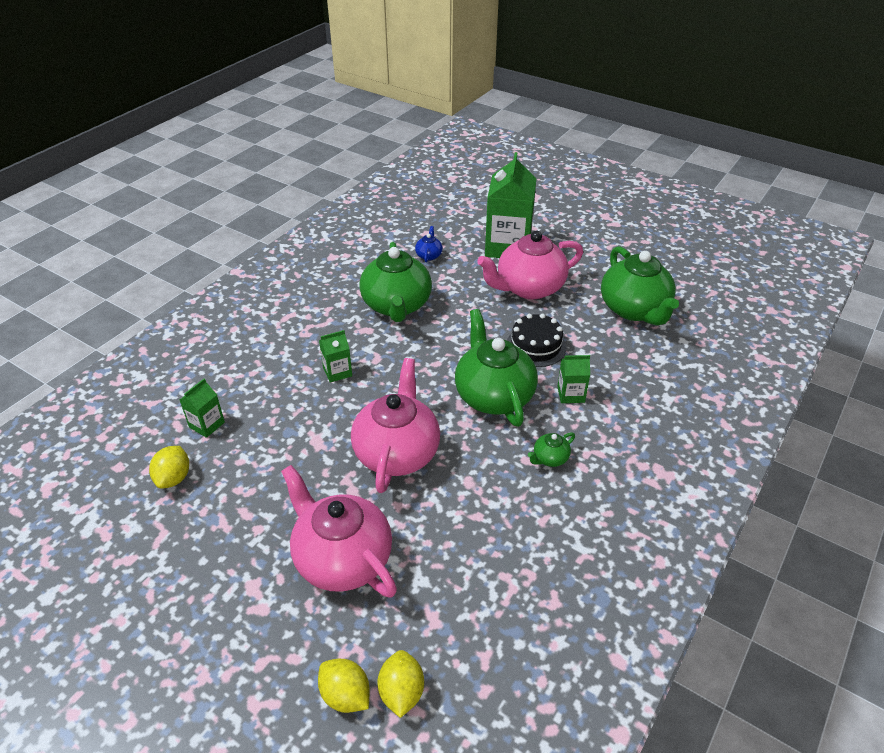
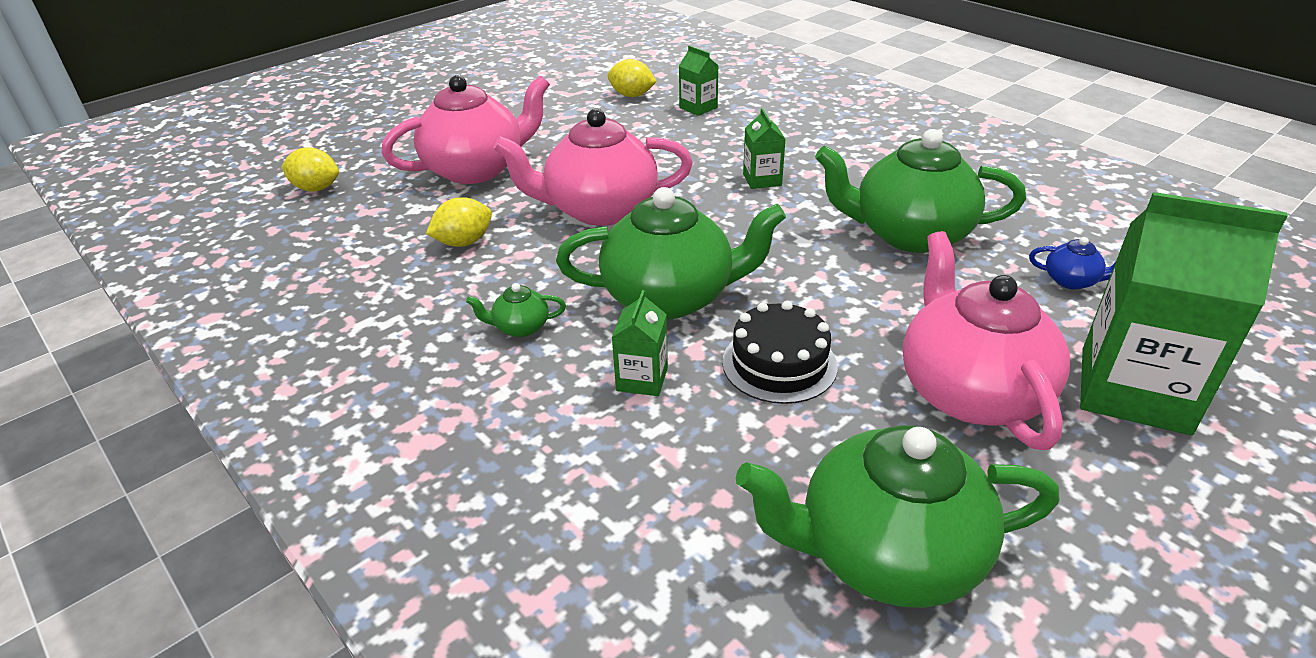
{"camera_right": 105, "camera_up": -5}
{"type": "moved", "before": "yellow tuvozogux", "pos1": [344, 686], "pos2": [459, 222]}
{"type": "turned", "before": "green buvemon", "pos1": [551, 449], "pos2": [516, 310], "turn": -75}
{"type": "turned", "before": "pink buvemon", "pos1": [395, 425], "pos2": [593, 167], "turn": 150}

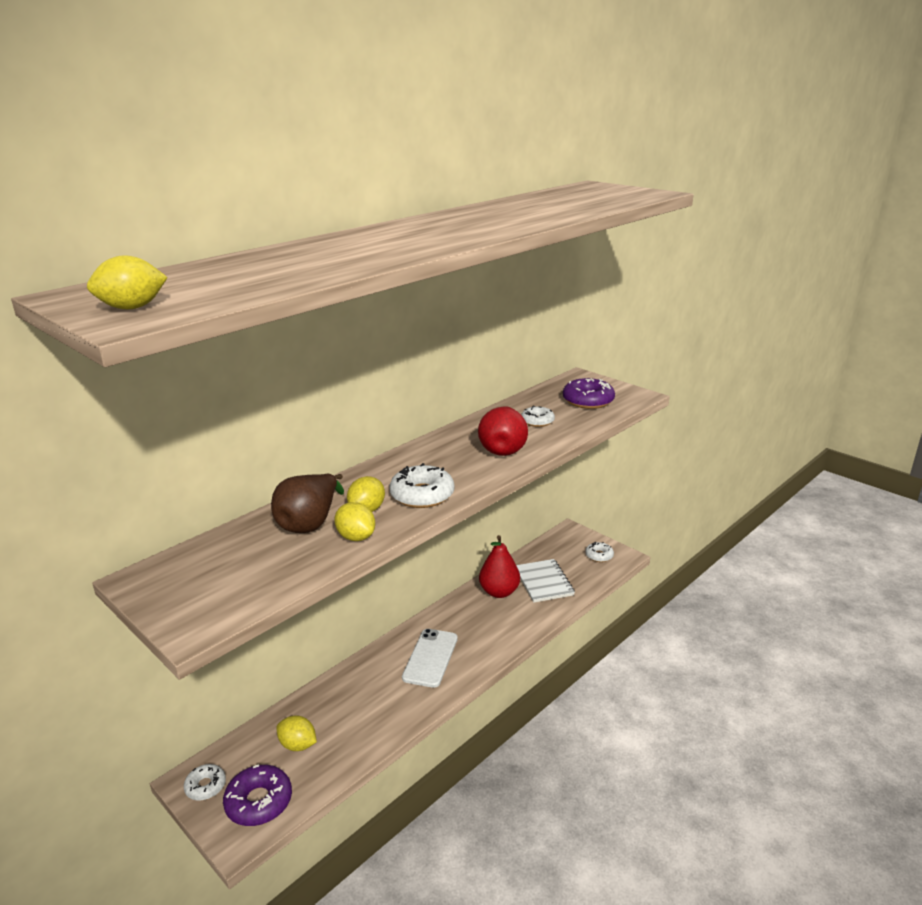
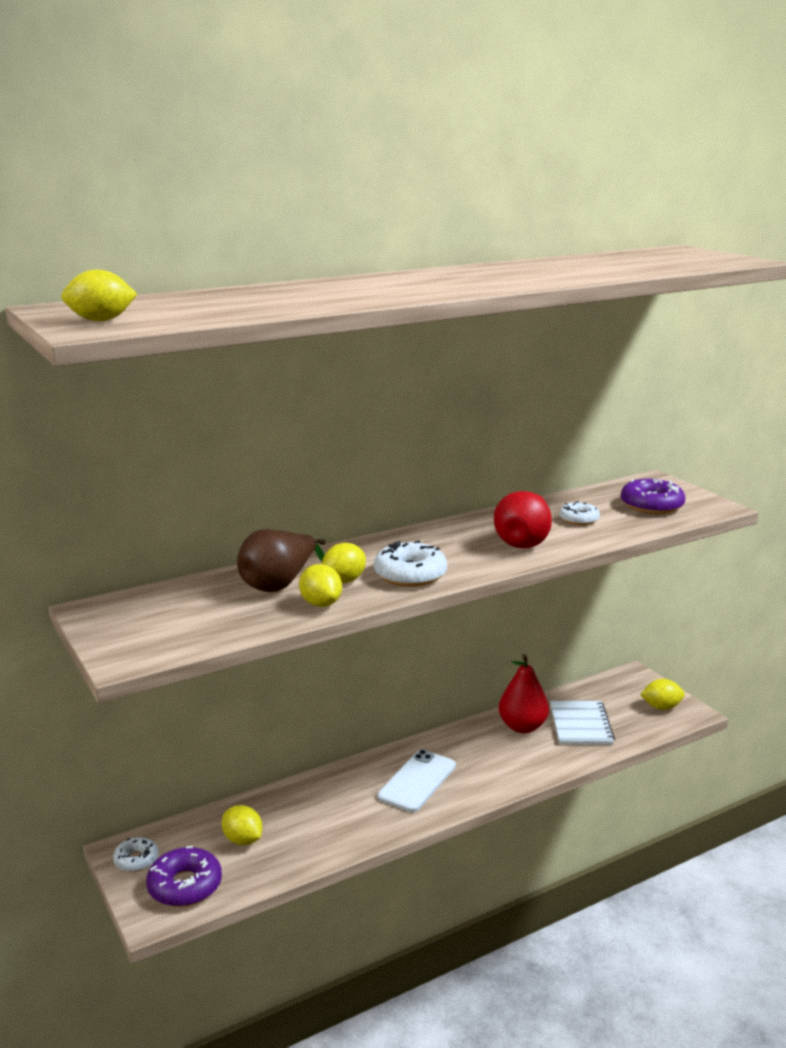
{"camera_right": 15, "camera_up": -5}
{"type": "replaced", "before": "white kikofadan", "after": "yellow tuvozogux", "pos1": [599, 552], "pos2": [662, 694]}

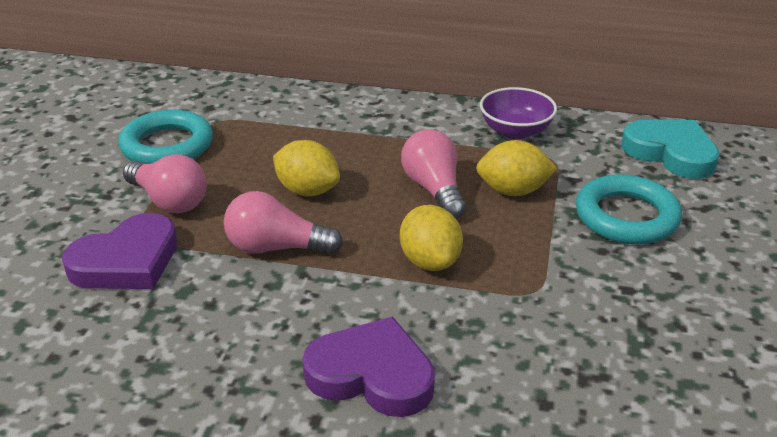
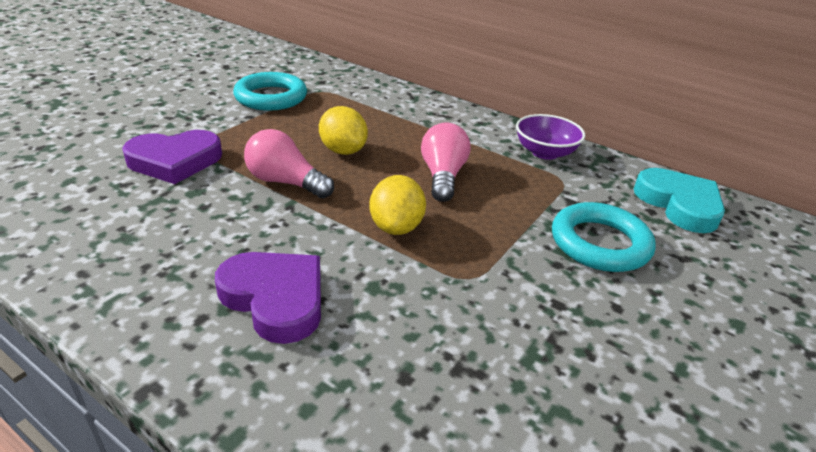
{"camera_right": 20, "camera_up": 0}
{"type": "removed", "before": "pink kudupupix", "pos1": [165, 183]}
{"type": "removed", "before": "yellow tuvozogux", "pos1": [517, 168]}

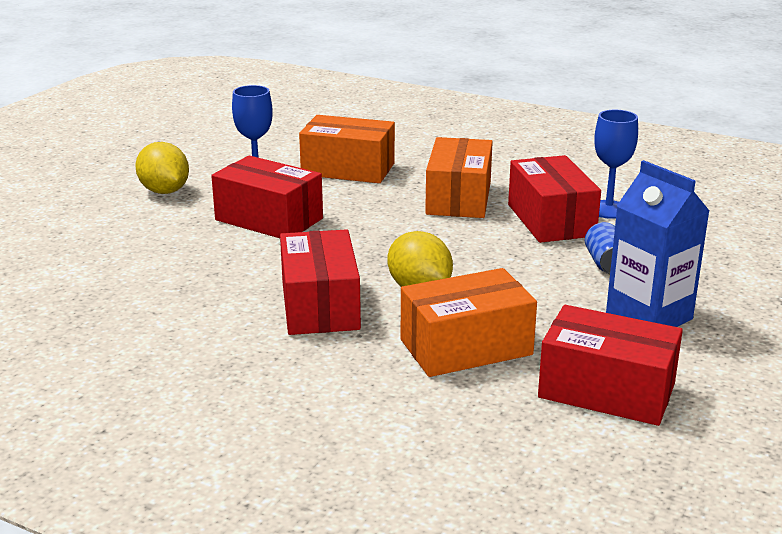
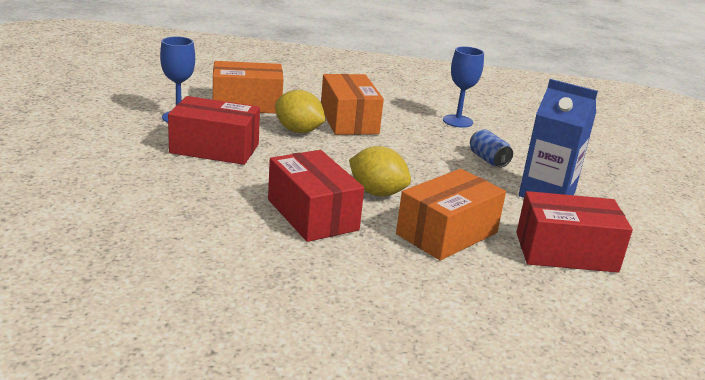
{"camera_right": -25, "camera_up": 0}
{"type": "moved", "before": "yellow tuvozogux", "pos1": [162, 168], "pos2": [300, 111]}
{"type": "removed", "before": "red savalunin", "pos1": [554, 199]}

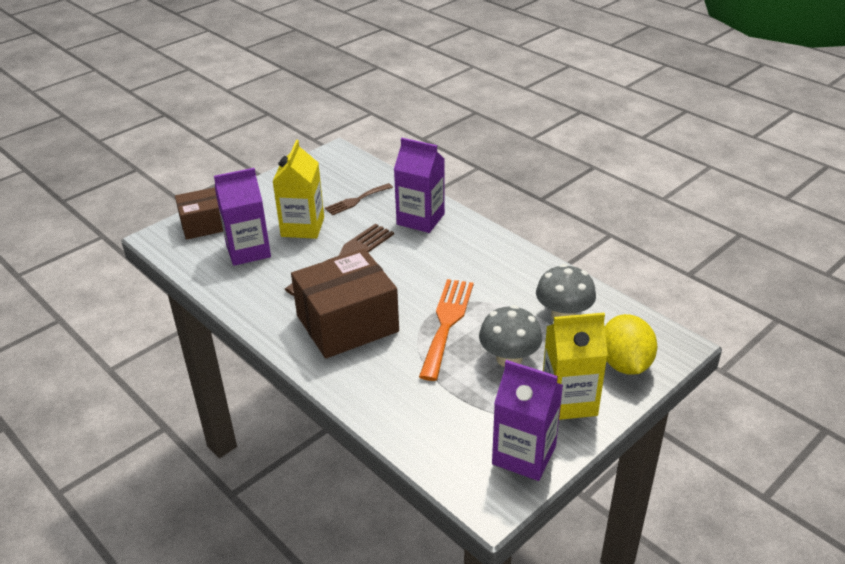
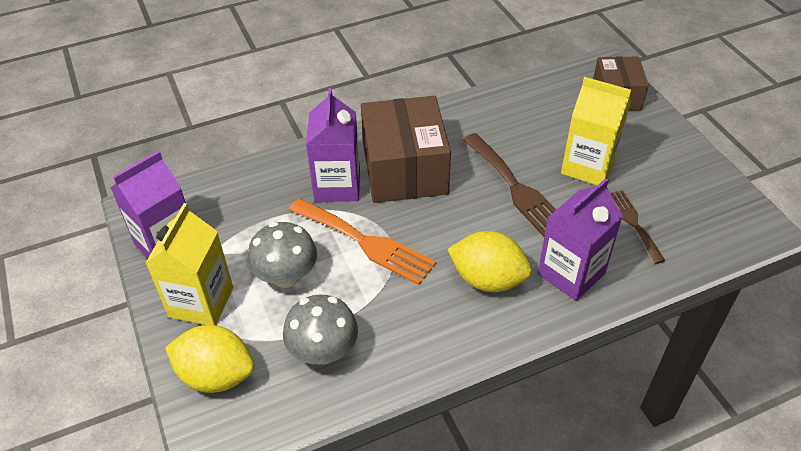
{"camera_right": 110, "camera_up": 10}
{"type": "moved", "before": "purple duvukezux", "pos1": [242, 217], "pos2": [333, 145]}
{"type": "added", "after": "yellow tuvozogux", "pos2": [489, 261]}

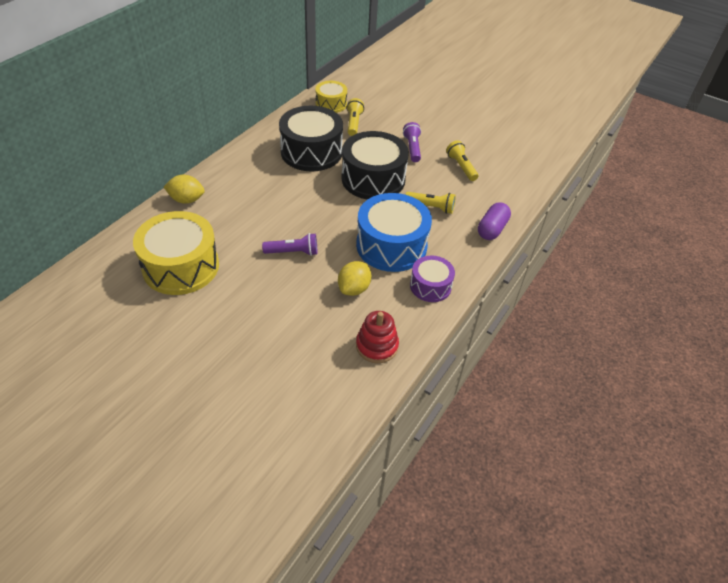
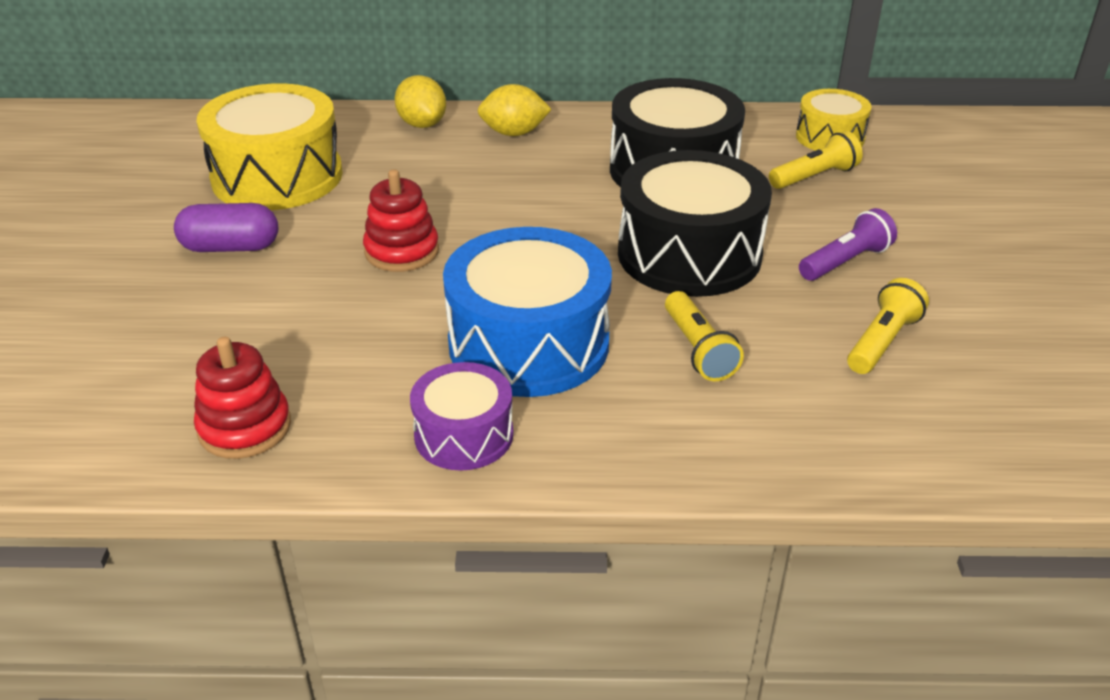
{"camera_right": 60, "camera_up": -10}
{"type": "moved", "before": "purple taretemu", "pos1": [494, 221], "pos2": [226, 227]}
{"type": "replaced", "before": "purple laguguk", "after": "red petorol", "pos1": [289, 244], "pos2": [401, 220]}
{"type": "moved", "before": "yellow tuvozogux", "pos1": [354, 278], "pos2": [515, 110]}

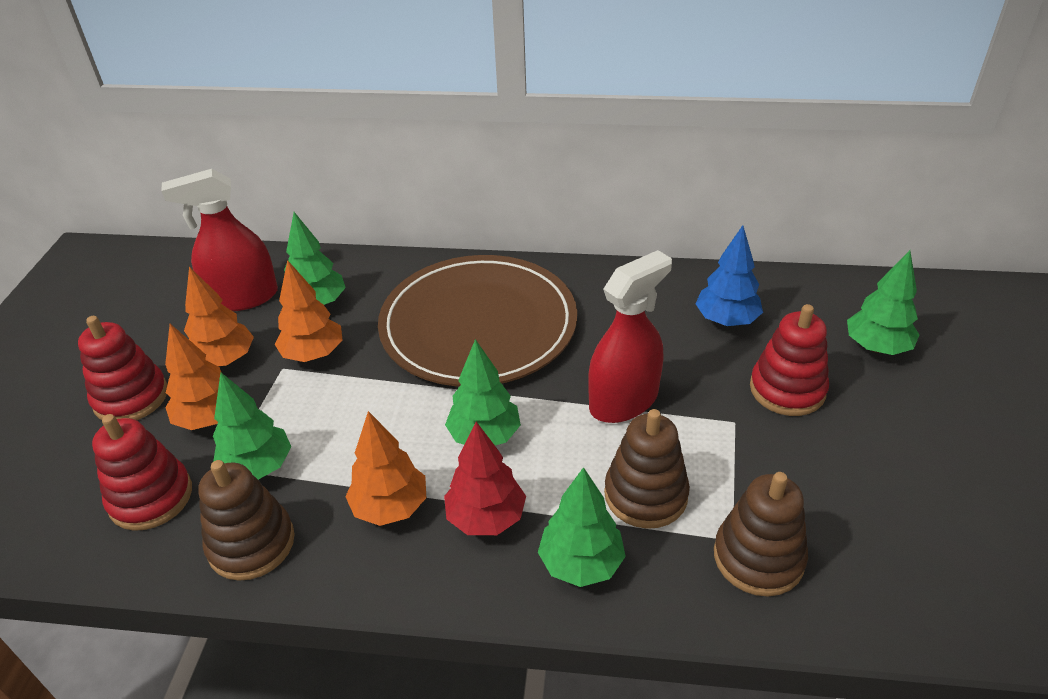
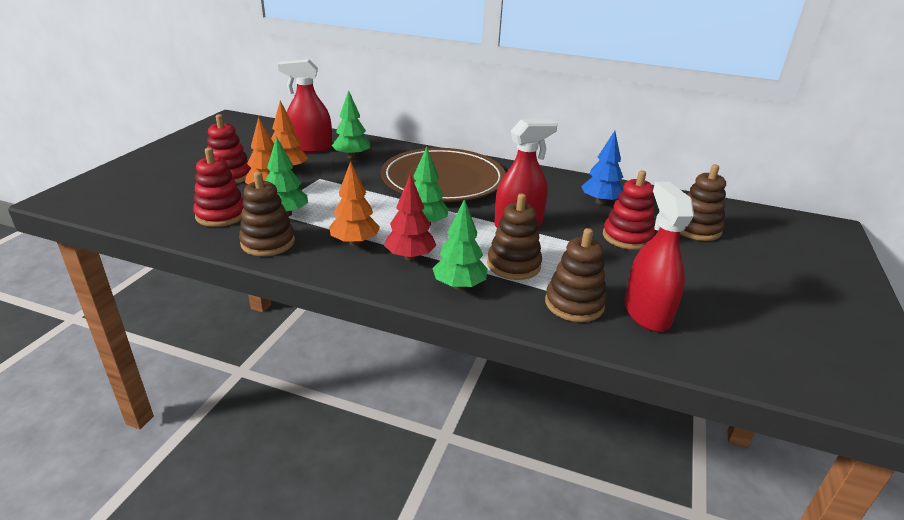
{"camera_right": 10, "camera_up": -10}
{"type": "added", "after": "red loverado", "pos2": [659, 257]}
{"type": "replaced", "before": "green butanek", "after": "brown petorol", "pos1": [883, 302], "pos2": [703, 202]}
{"type": "removed", "before": "orange butanek", "pos1": [308, 311]}

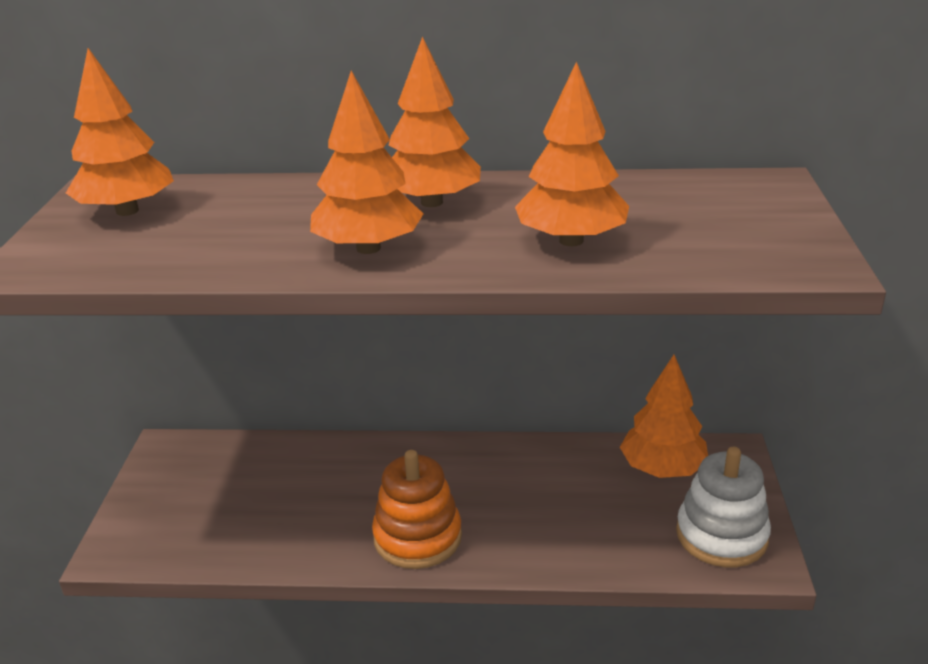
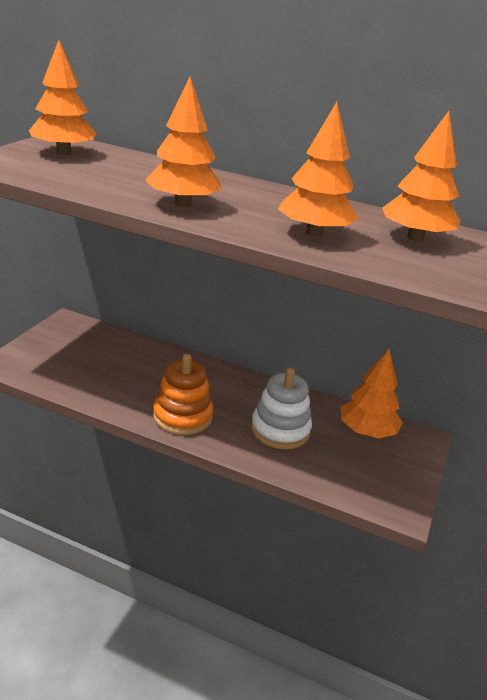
{"camera_right": 15, "camera_up": 0}
{"type": "moved", "before": "white petorol", "pos1": [723, 507], "pos2": [281, 408]}
{"type": "moved", "before": "orange butanek", "pos1": [434, 122], "pos2": [421, 176]}

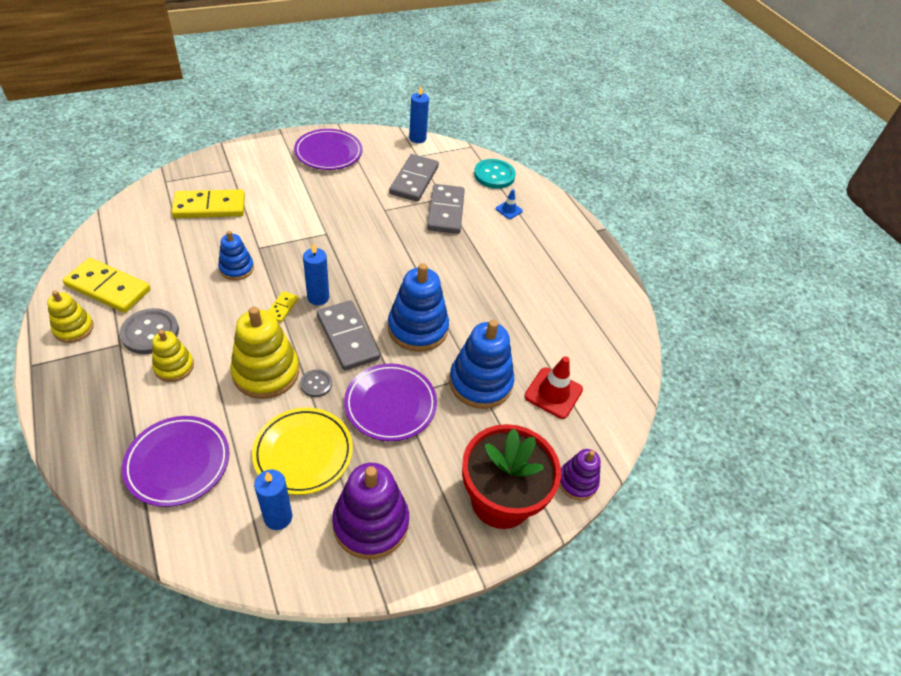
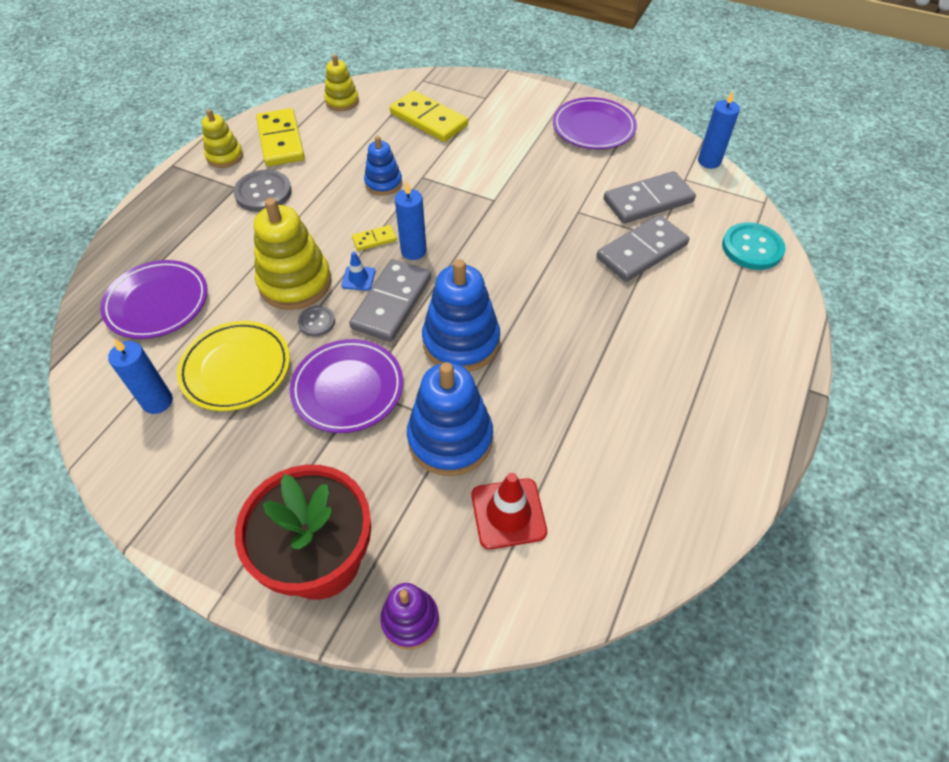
{"camera_right": 55, "camera_up": 5}
{"type": "moved", "before": "yellow petorol", "pos1": [173, 356], "pos2": [341, 82]}
{"type": "moved", "before": "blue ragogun", "pos1": [509, 204], "pos2": [358, 271]}
{"type": "removed", "before": "purple petorol", "pos1": [370, 511]}

